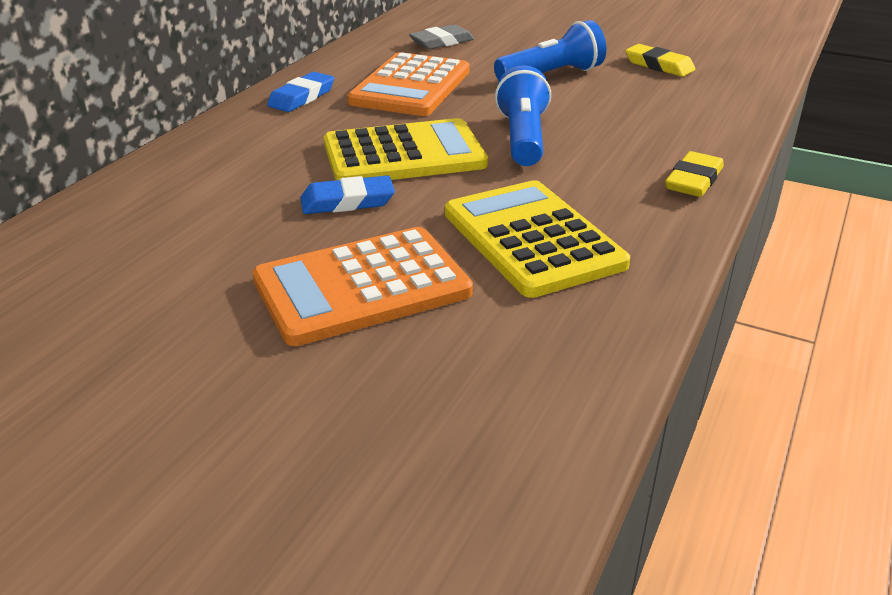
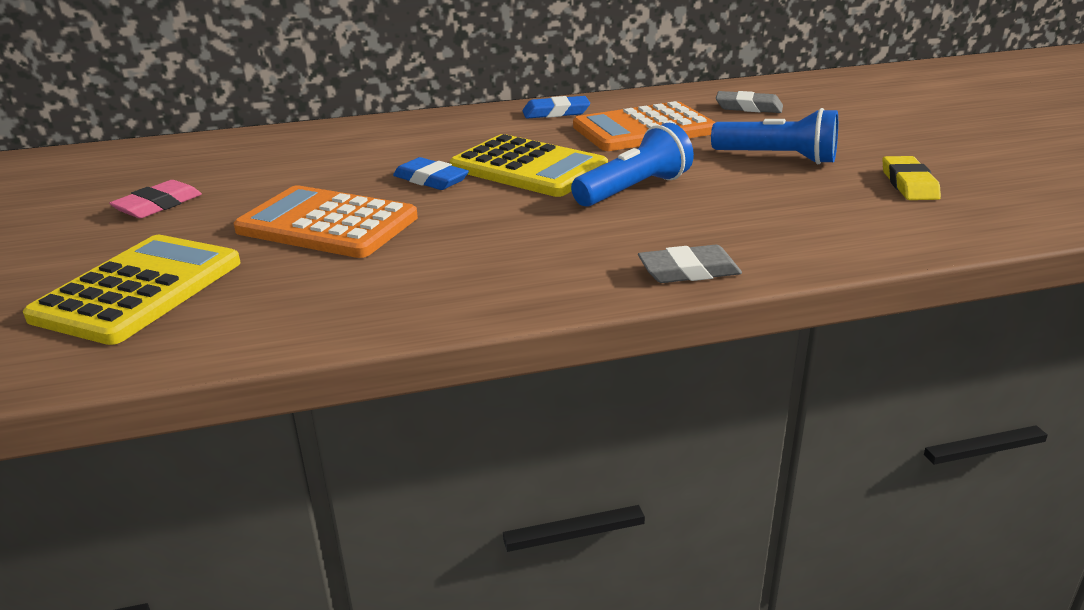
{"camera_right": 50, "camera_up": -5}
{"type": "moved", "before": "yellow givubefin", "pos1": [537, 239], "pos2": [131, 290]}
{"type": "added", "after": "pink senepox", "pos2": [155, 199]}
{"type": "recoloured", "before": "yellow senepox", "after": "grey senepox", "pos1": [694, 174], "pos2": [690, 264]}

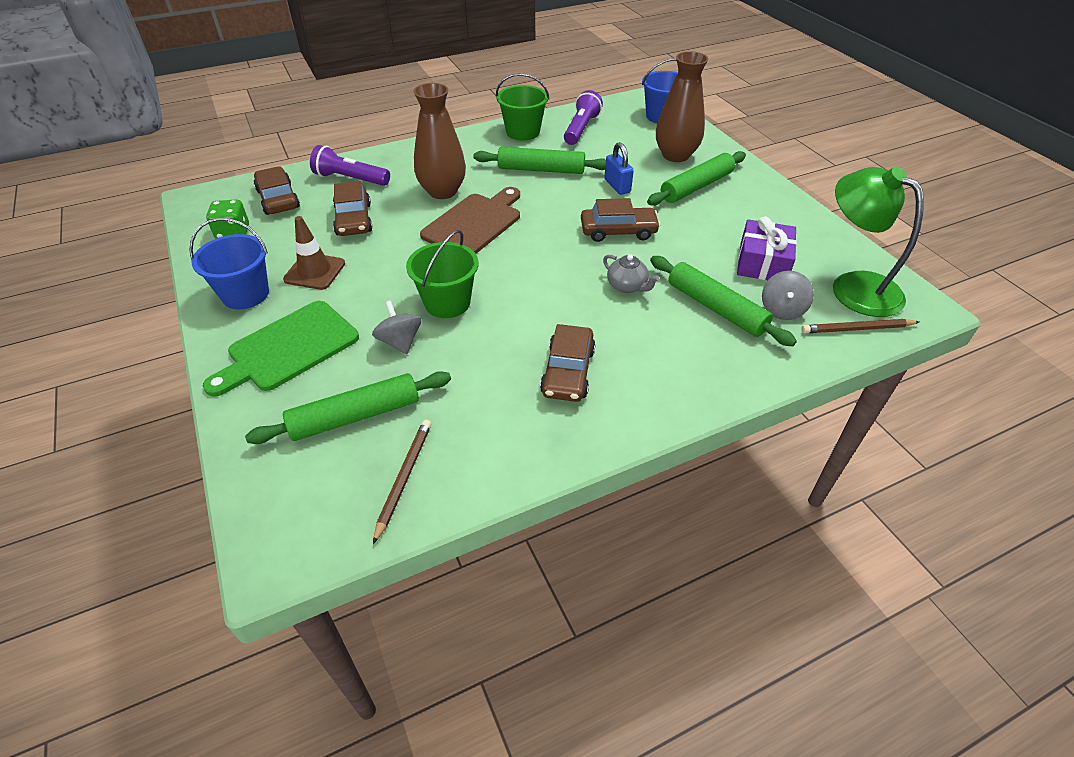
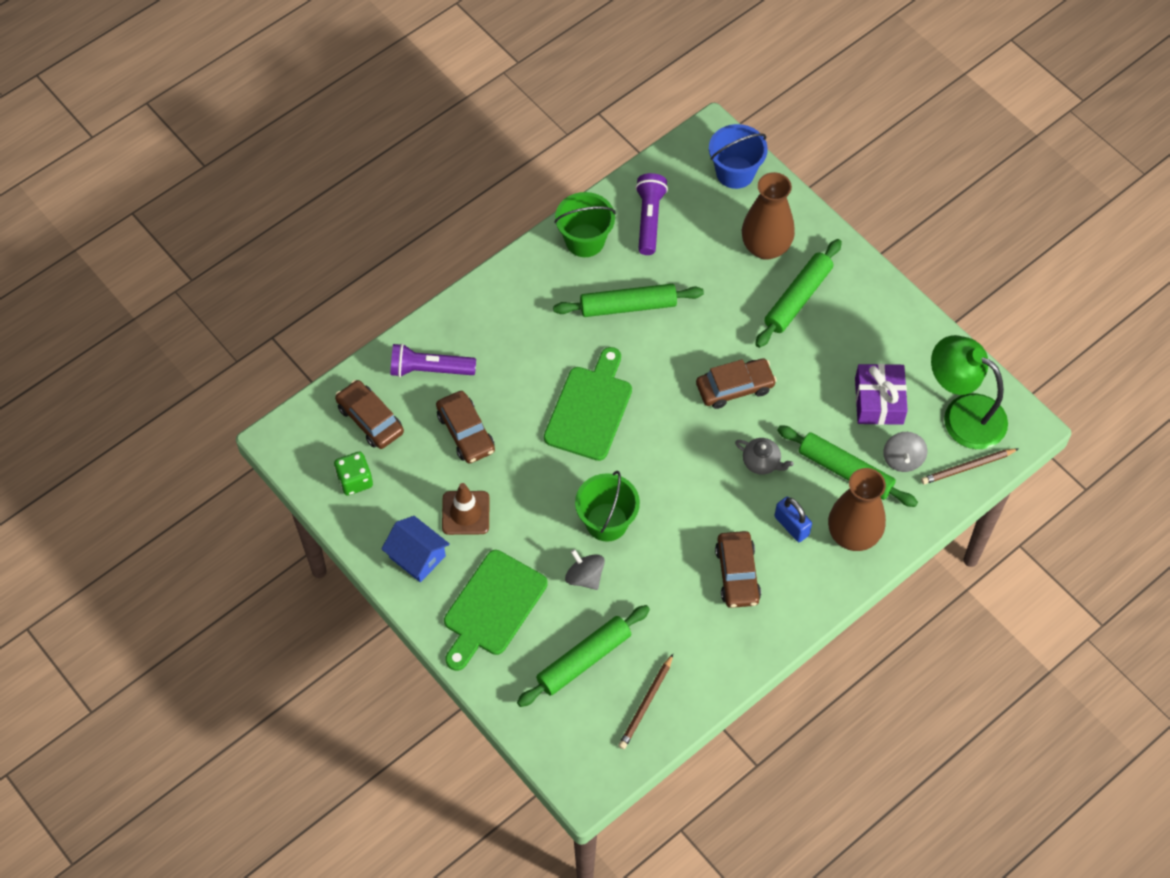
{"camera_right": -15, "camera_up": 15}
{"type": "replaced", "before": "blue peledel", "after": "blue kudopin", "pos1": [229, 263], "pos2": [416, 549]}
{"type": "recoloured", "before": "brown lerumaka", "after": "green lerumaka", "pos1": [470, 220], "pos2": [588, 404]}
{"type": "turned", "before": "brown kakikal", "pos1": [402, 482], "pos2": [645, 701], "turn": -150}
{"type": "moved", "before": "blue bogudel", "pos1": [619, 168], "pos2": [793, 519]}
{"type": "moved", "before": "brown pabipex", "pos1": [439, 141], "pos2": [857, 509]}

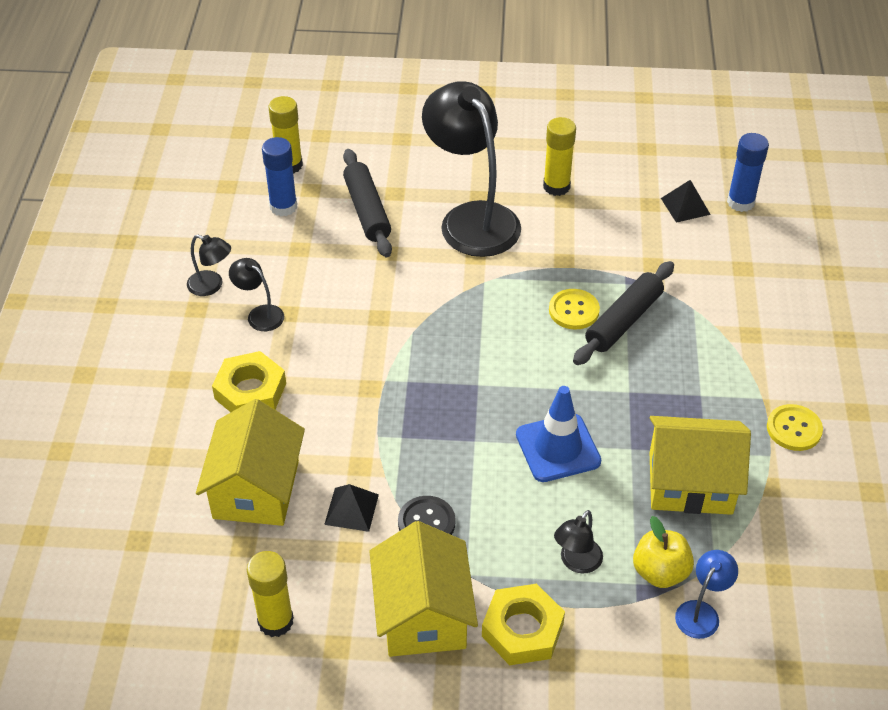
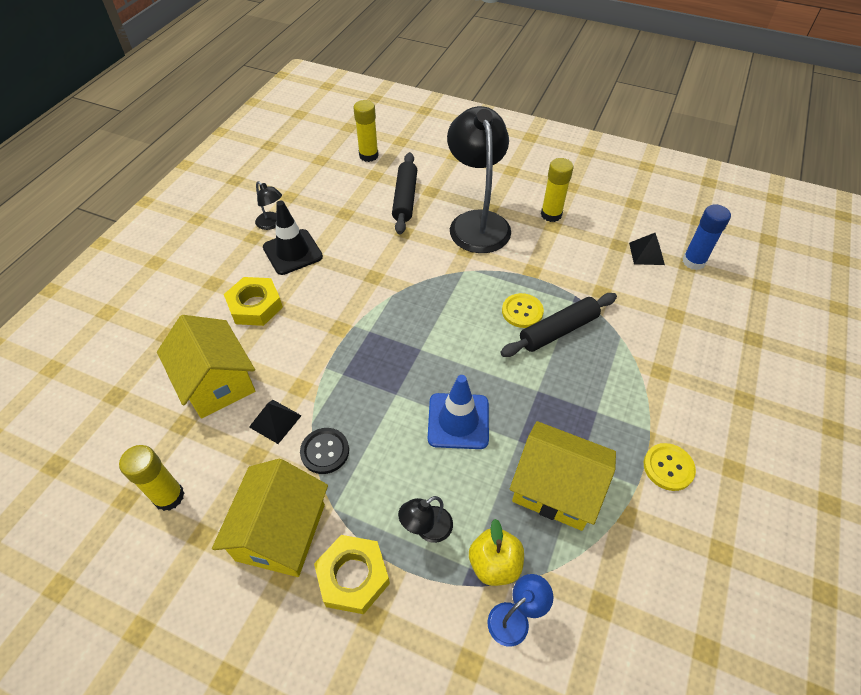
{"camera_right": 20, "camera_up": 5}
{"type": "turned", "before": "yellow kudopin", "pos1": [250, 462], "pos2": [206, 367], "turn": -60}
{"type": "replaced", "before": "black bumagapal", "after": "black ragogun", "pos1": [256, 294], "pos2": [293, 238]}
{"type": "removed", "before": "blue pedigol", "pos1": [279, 176]}

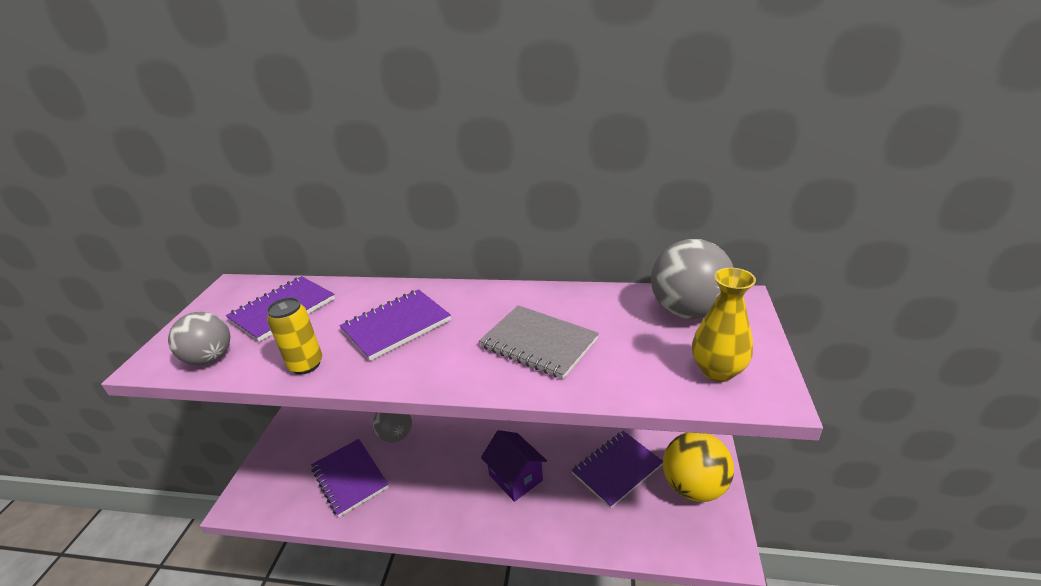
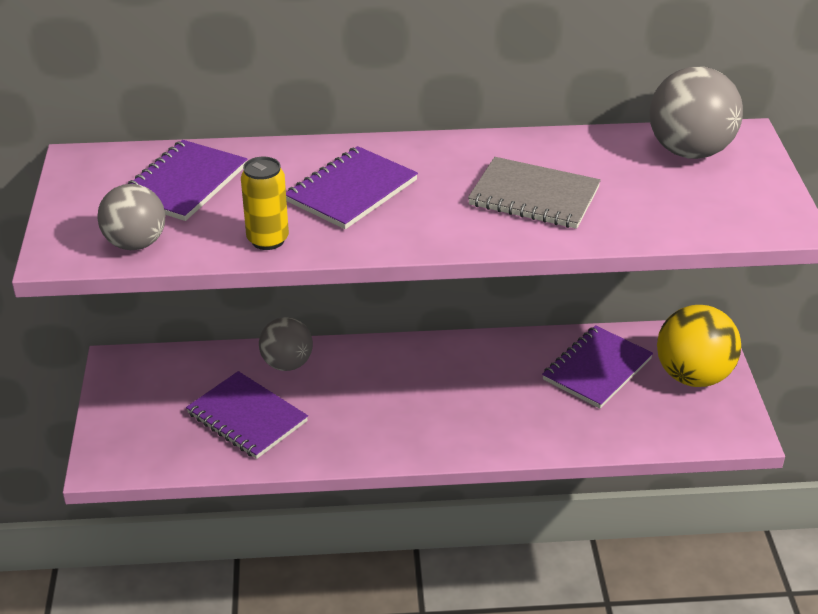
{"camera_right": -15, "camera_up": 5}
{"type": "removed", "before": "purple kudopin", "pos1": [514, 466]}
{"type": "removed", "before": "yellow pabipex", "pos1": [724, 325]}

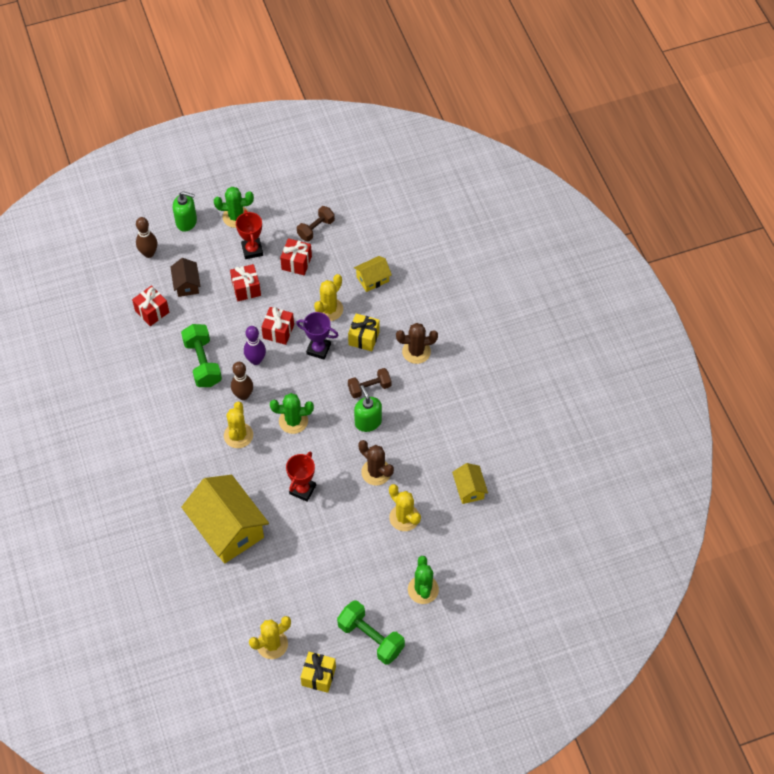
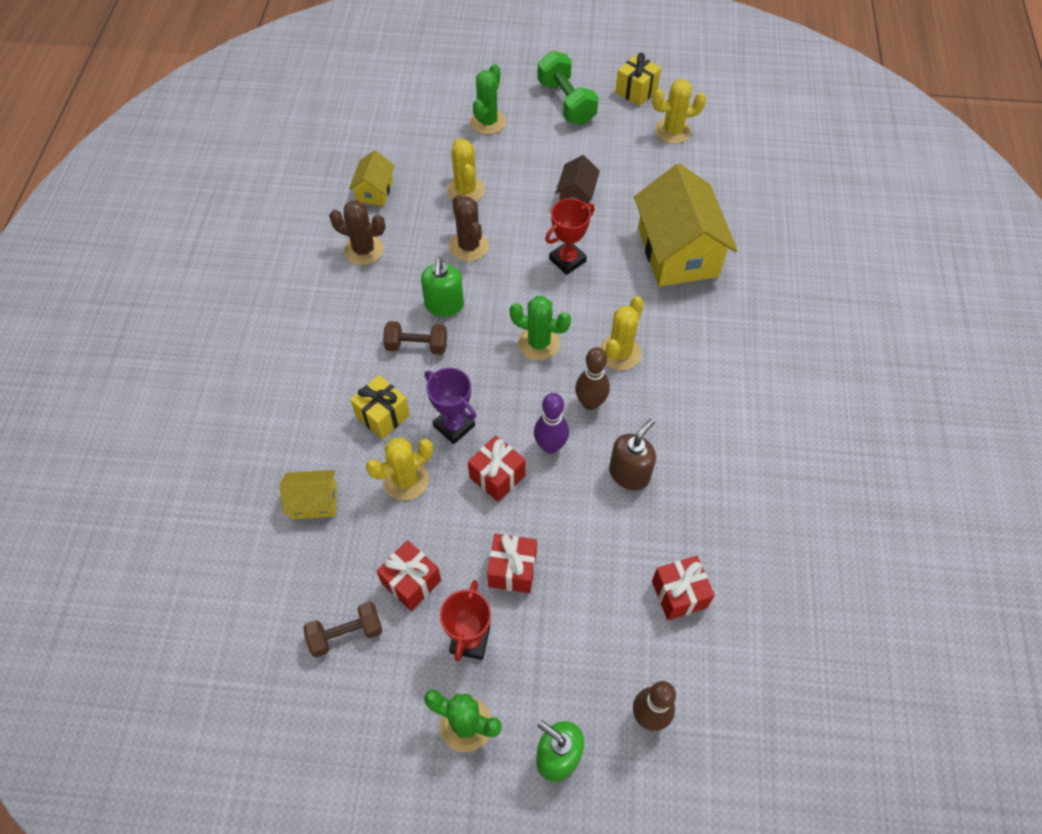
{"camera_right": -155, "camera_up": 0}
{"type": "moved", "before": "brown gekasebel", "pos1": [417, 343], "pos2": [357, 232]}
{"type": "moved", "before": "brown kudopin", "pos1": [185, 277], "pos2": [578, 179]}
{"type": "replaced", "before": "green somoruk", "after": "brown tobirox", "pos1": [201, 355], "pos2": [632, 454]}

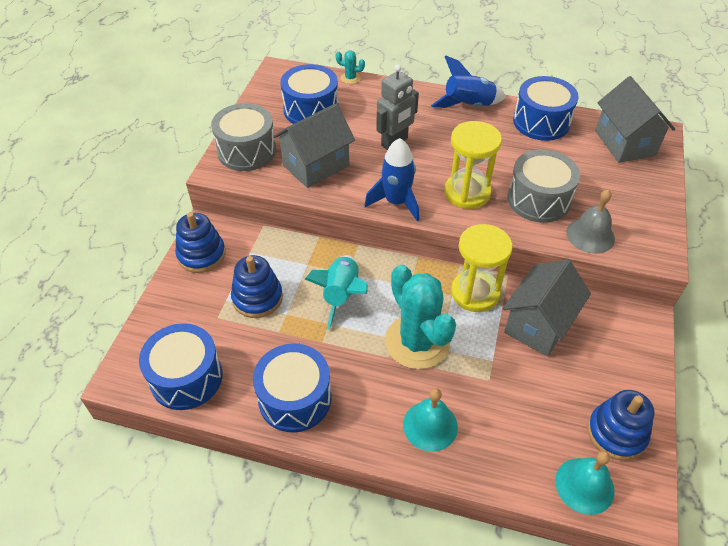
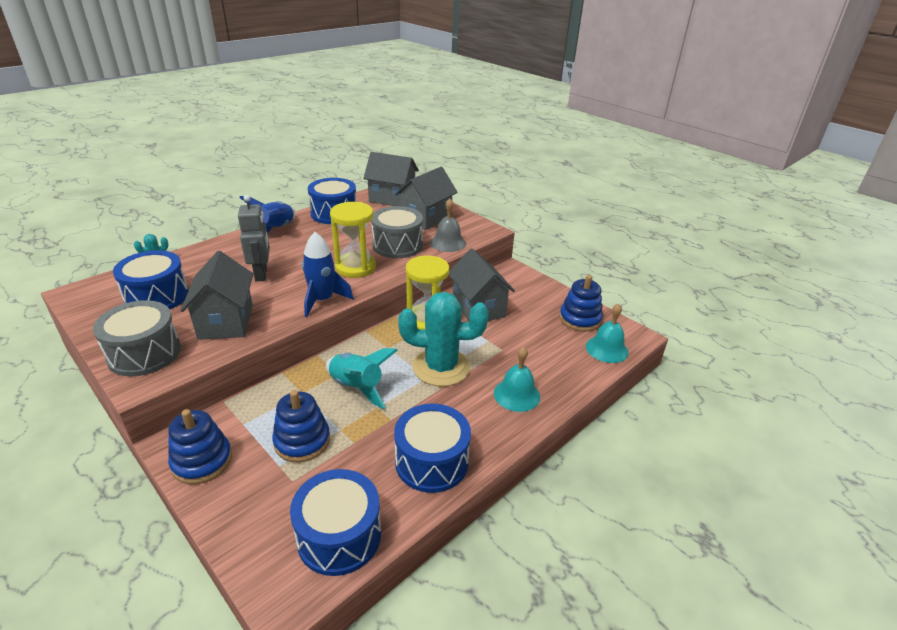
{"camera_right": -60, "camera_up": -15}
{"type": "added", "after": "grey kudopin", "pos2": [426, 198]}

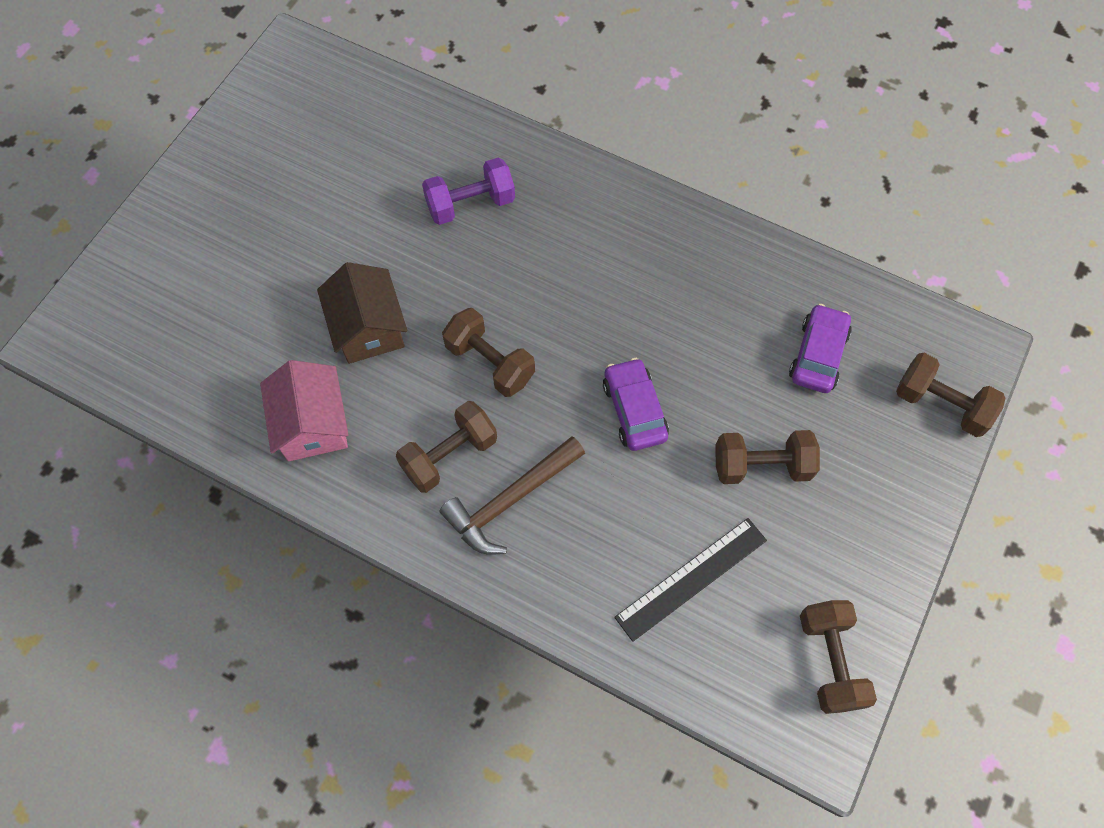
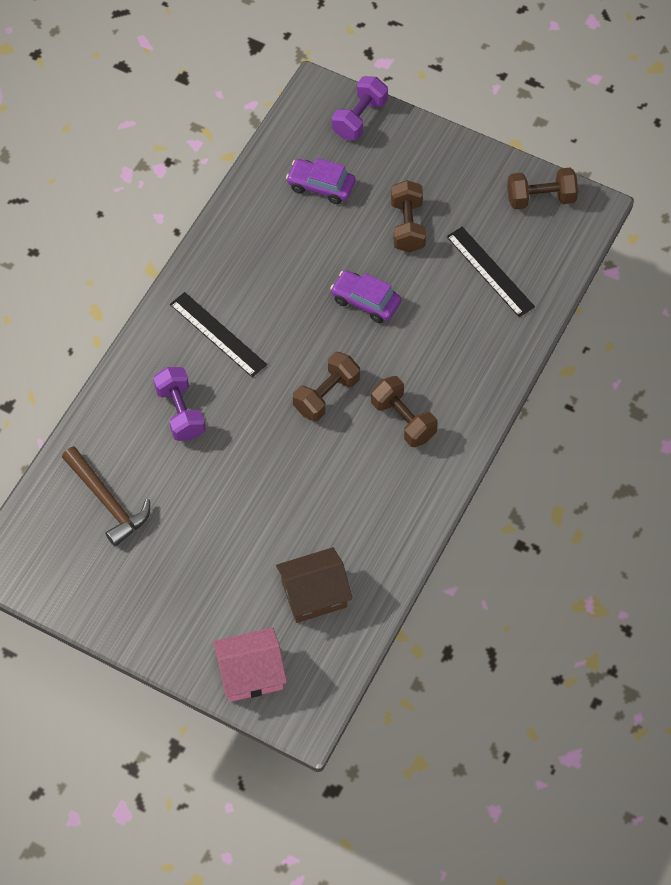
{"camera_right": -90, "camera_up": -5}
{"type": "moved", "before": "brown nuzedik", "pos1": [512, 495], "pos2": [106, 496]}
{"type": "added", "after": "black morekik", "pos2": [218, 334]}
{"type": "moved", "before": "pink kudopin", "pos1": [304, 410], "pos2": [250, 664]}
{"type": "moved", "before": "brown kudopin", "pos1": [362, 313], "pos2": [314, 585]}
{"type": "turned", "before": "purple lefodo", "pos1": [636, 404], "pos2": [365, 296], "turn": 45}
{"type": "recoloured", "before": "brown somoruk", "after": "purple somoruk", "pos1": [950, 395], "pos2": [360, 108]}

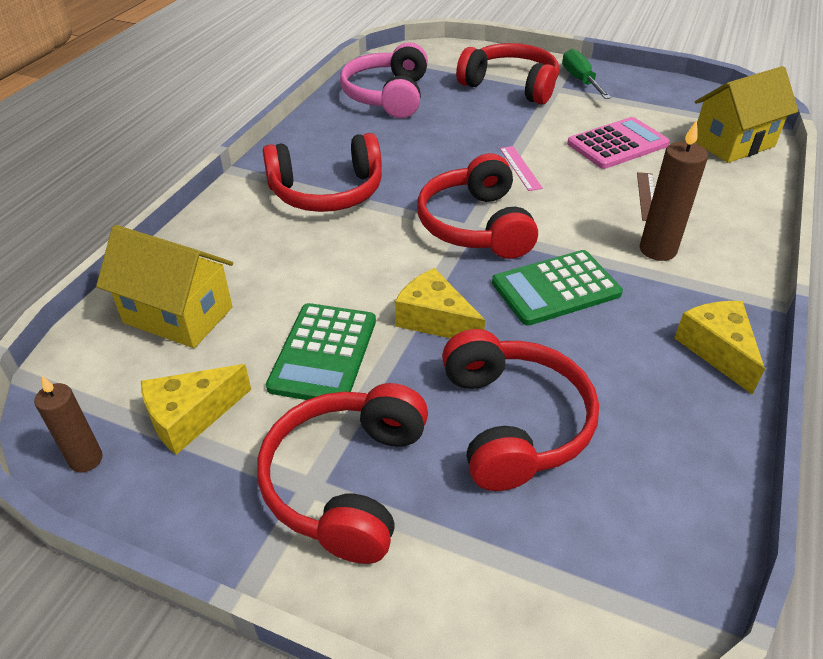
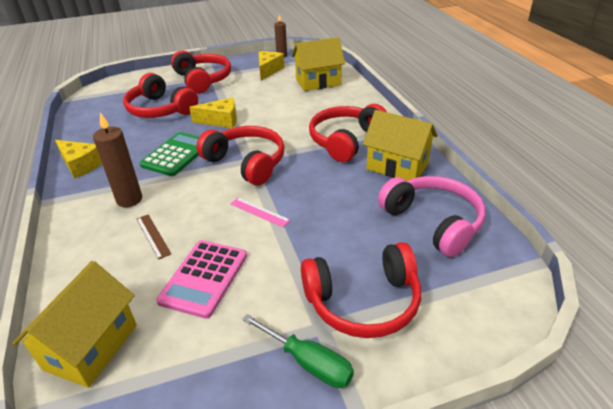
{"camera_right": 140, "camera_up": -5}
{"type": "added", "after": "yellow kudopin", "pos2": [400, 145]}
{"type": "removed", "before": "green givubefin", "pos1": [321, 351]}

